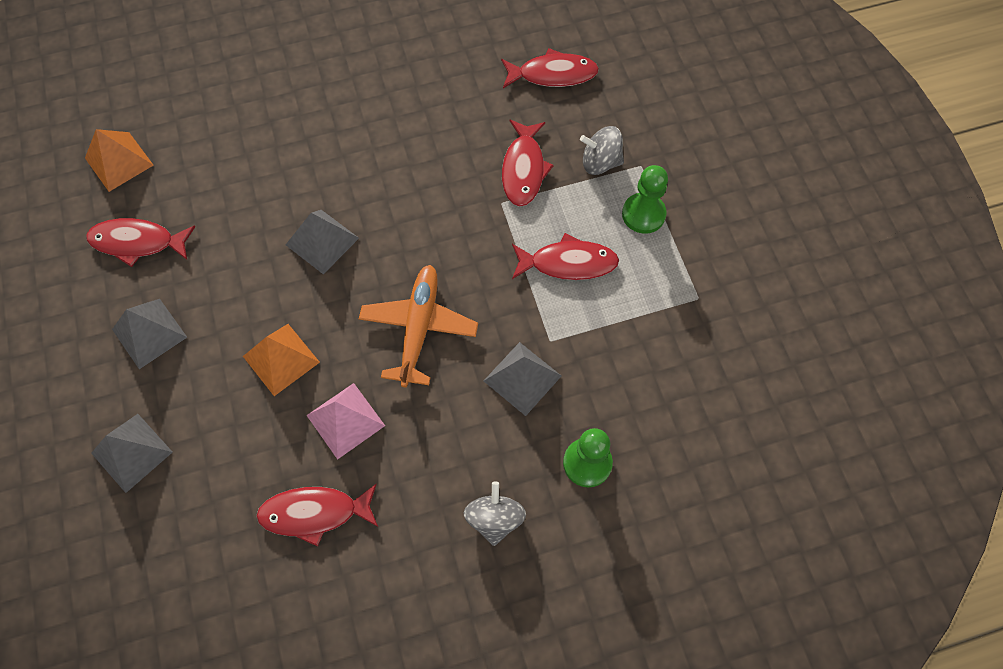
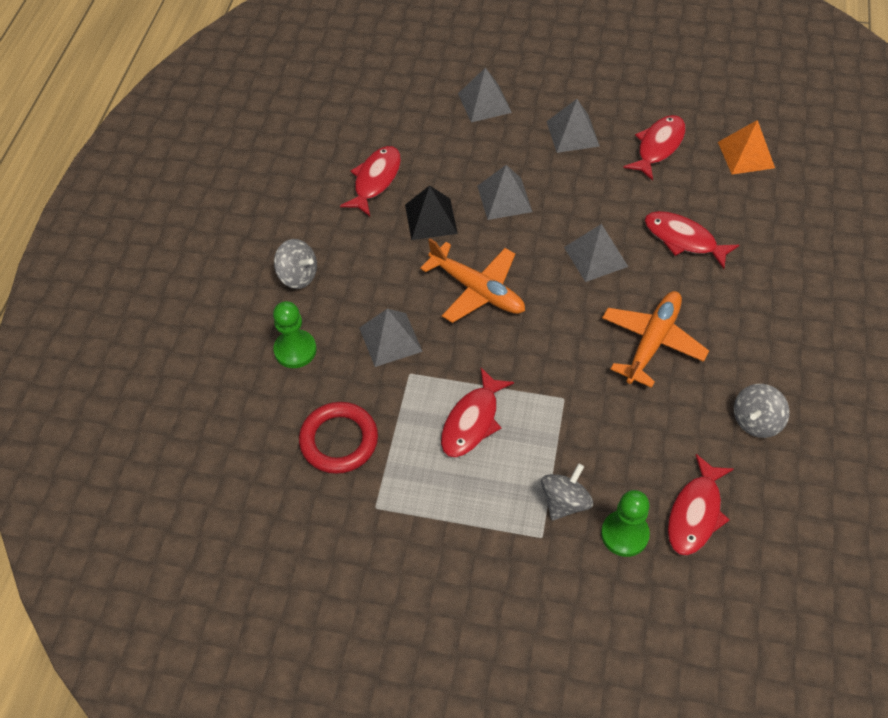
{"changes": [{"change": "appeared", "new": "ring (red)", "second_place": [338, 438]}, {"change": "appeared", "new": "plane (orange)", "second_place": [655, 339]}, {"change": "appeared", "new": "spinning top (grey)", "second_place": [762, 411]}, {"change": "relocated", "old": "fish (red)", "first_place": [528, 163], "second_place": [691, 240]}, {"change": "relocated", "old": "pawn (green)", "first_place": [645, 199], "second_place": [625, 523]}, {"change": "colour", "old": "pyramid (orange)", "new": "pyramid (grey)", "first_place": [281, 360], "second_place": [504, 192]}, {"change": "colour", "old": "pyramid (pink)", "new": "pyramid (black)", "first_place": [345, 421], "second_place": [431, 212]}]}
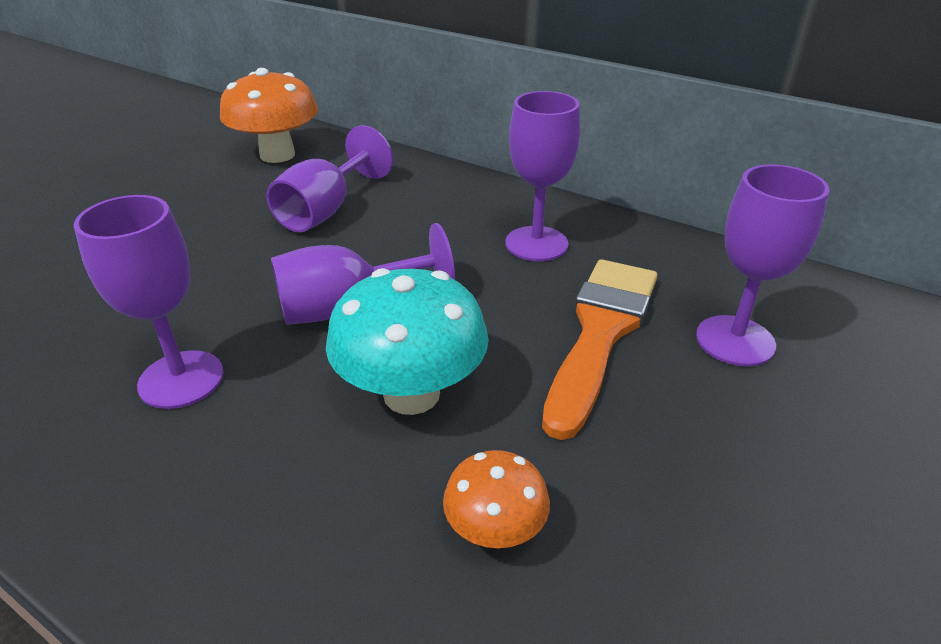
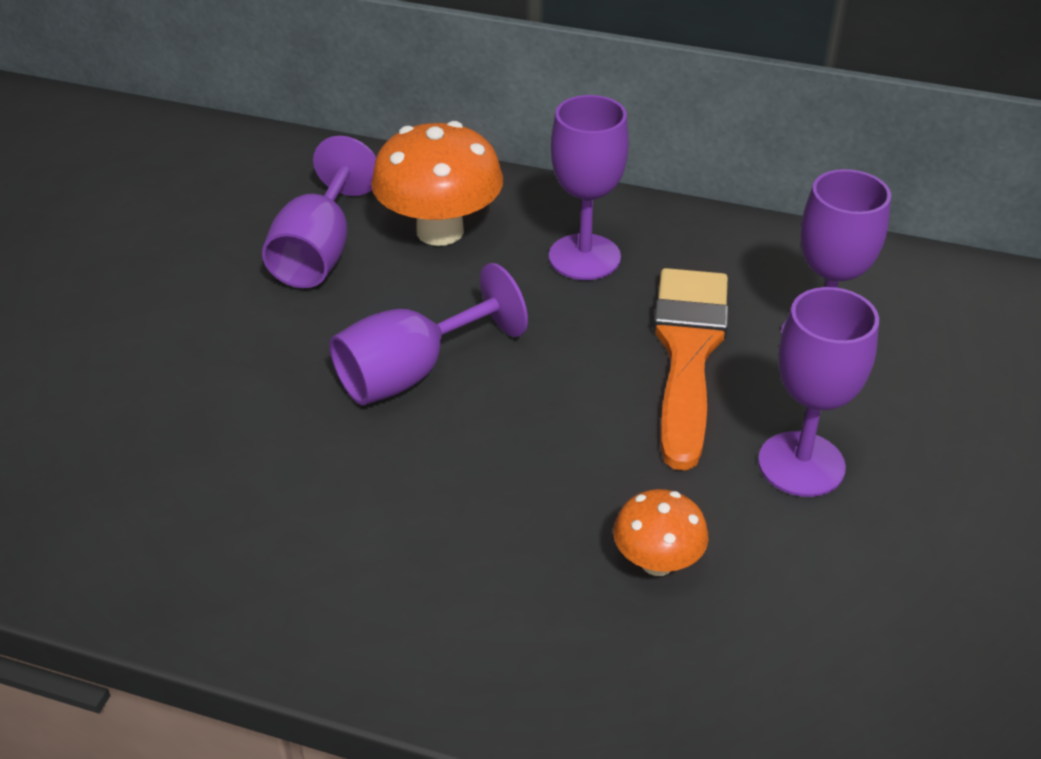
{"changes": [{"change": "missing", "old": "mushroom (turquoise)", "first_place": [407, 341]}, {"change": "relocated", "old": "goblet (purple)", "first_place": [149, 302], "second_place": [818, 392]}, {"change": "relocated", "old": "mushroom (orange)", "first_place": [269, 115], "second_place": [437, 183]}]}
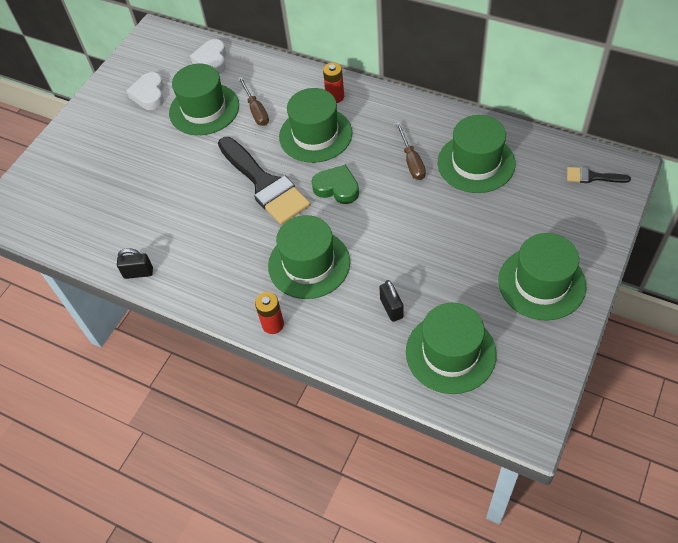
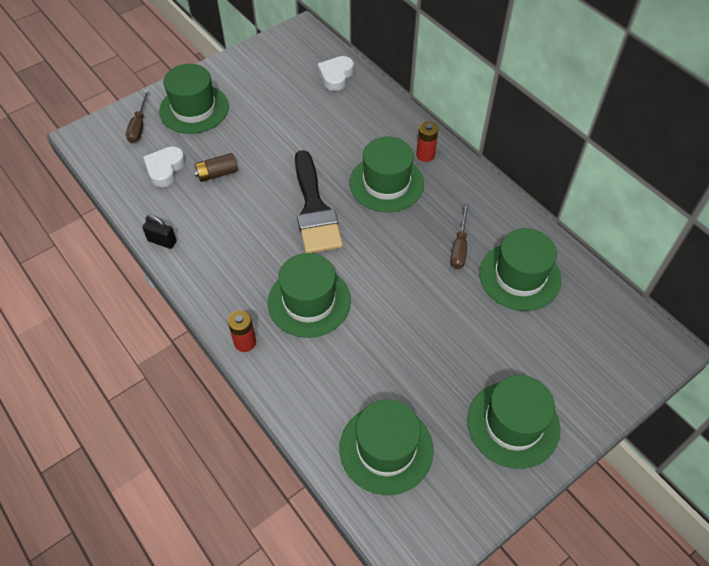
{"changes": [{"change": "missing", "old": "heart (green)", "first_place": [335, 184]}, {"change": "missing", "old": "padlock (black)", "first_place": [391, 301]}, {"change": "missing", "old": "brush (black)", "first_place": [599, 175]}, {"change": "appeared", "new": "battery (brown)", "second_place": [216, 167]}, {"change": "relocated", "old": "heart (white)", "first_place": [145, 91], "second_place": [164, 167]}, {"change": "relocated", "old": "hat (green)", "first_place": [204, 99], "second_place": [194, 99]}, {"change": "relocated", "old": "screwdriver (brown)", "first_place": [253, 101], "second_place": [137, 116]}]}
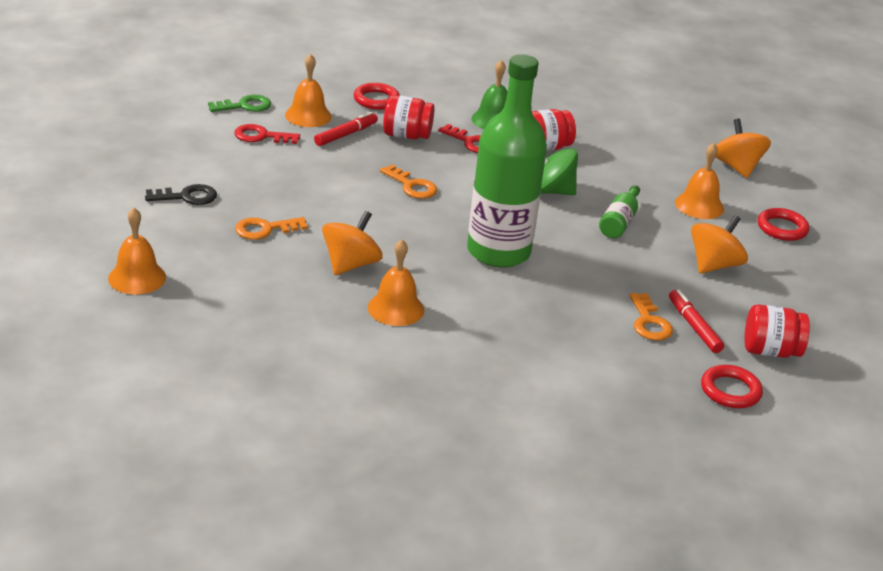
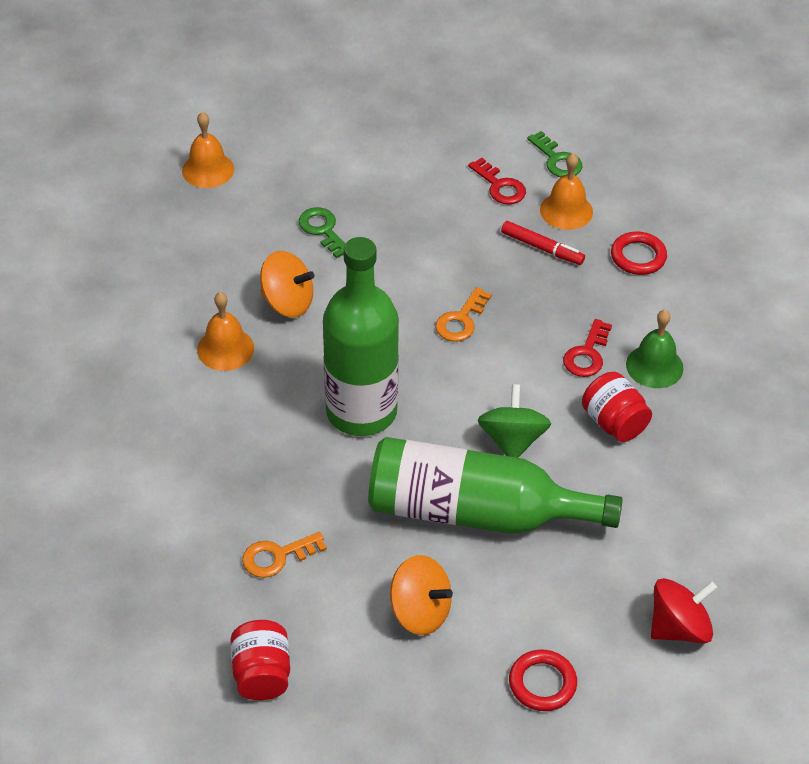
{"changes": [{"change": "missing", "old": "key (black)", "first_place": [181, 194]}, {"change": "missing", "old": "jar (red)", "first_place": [408, 117]}, {"change": "missing", "old": "marker (red)", "first_place": [696, 321]}, {"change": "missing", "old": "bell (orange)", "first_place": [699, 181]}, {"change": "missing", "old": "ring (red)", "first_place": [732, 386]}, {"change": "colour", "old": "key (orange)", "new": "key (green)", "first_place": [271, 228], "second_place": [322, 232]}, {"change": "colour", "old": "spinning top (orange)", "new": "spinning top (red)", "first_place": [743, 148], "second_place": [684, 611]}, {"change": "spun", "old": "key (red)", "first_place": [267, 134], "second_place": [497, 181], "degrees": 150}, {"change": "size", "old": "bottle (green)", "first_place": [619, 211], "second_place": [495, 485], "factor": 2.39}]}
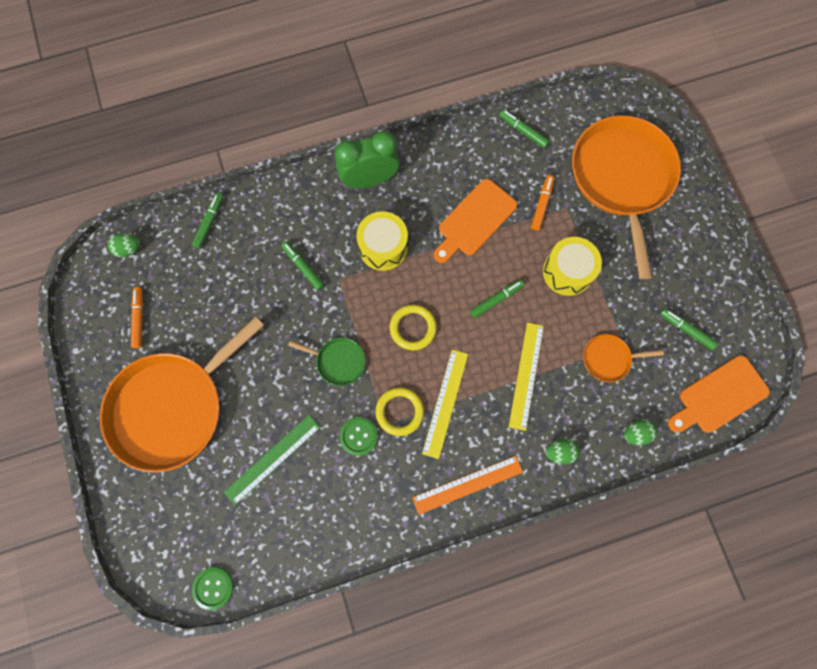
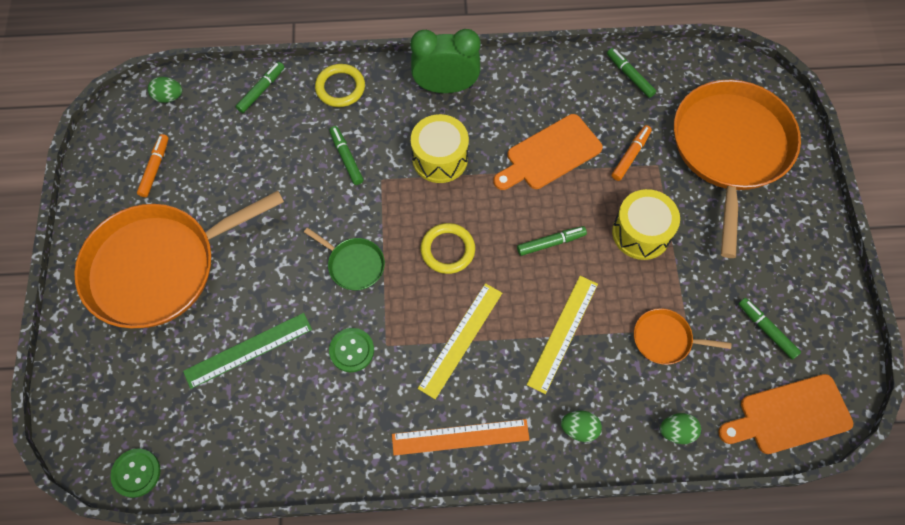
{"changes": [{"change": "relocated", "old": "ring (yellow)", "first_place": [399, 411], "second_place": [340, 85]}]}
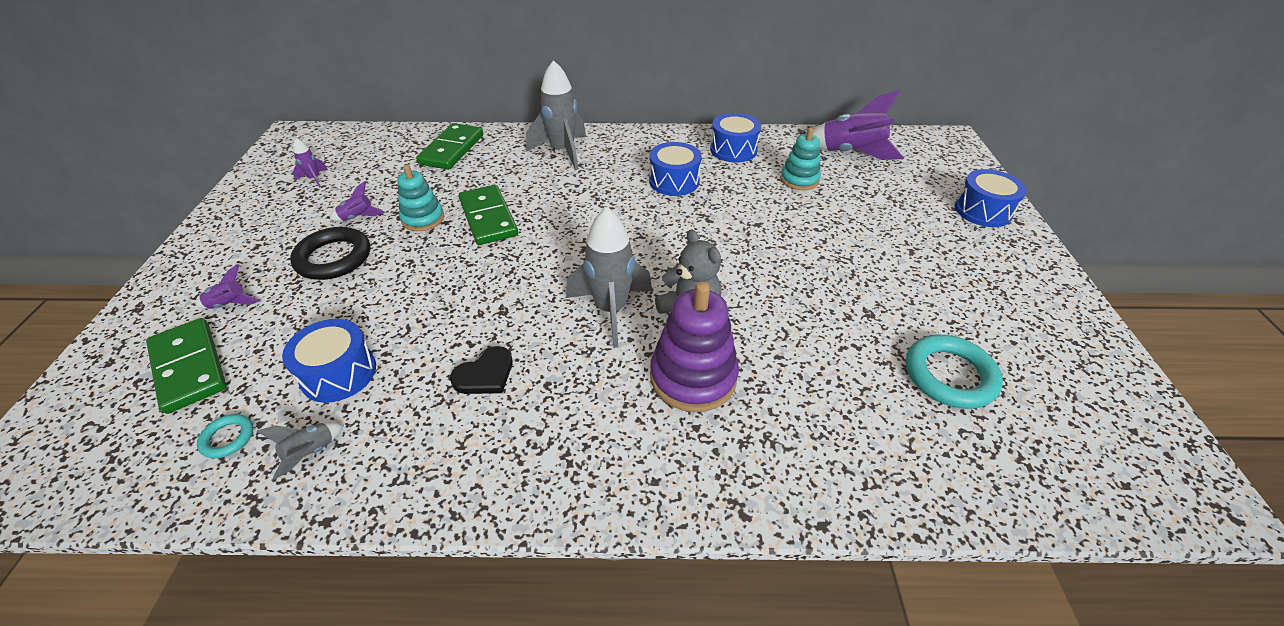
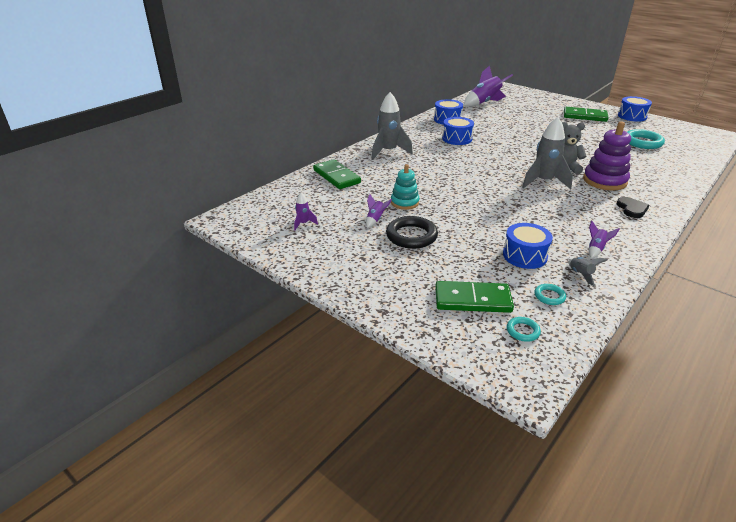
{"changes": [{"change": "missing", "old": "stacking toy (turquoise)", "first_place": [800, 159]}, {"change": "appeared", "new": "ring (turquoise)", "second_place": [524, 329]}, {"change": "relocated", "old": "rocket (purple)", "first_place": [228, 286], "second_place": [604, 239]}, {"change": "relocated", "old": "heart (black)", "first_place": [481, 370], "second_place": [633, 207]}, {"change": "relocated", "old": "domino (green)", "first_place": [488, 215], "second_place": [586, 114]}, {"change": "relocated", "old": "drum (blue)", "first_place": [991, 198], "second_place": [635, 109]}]}
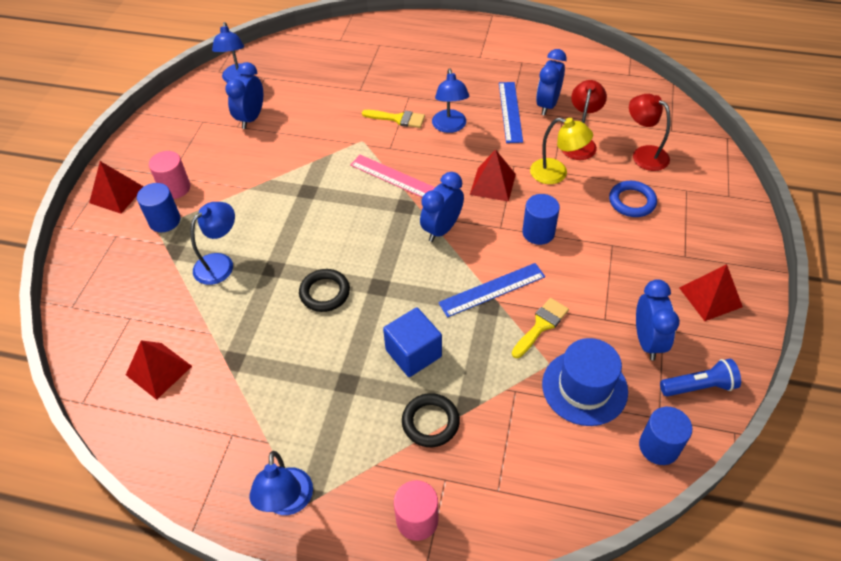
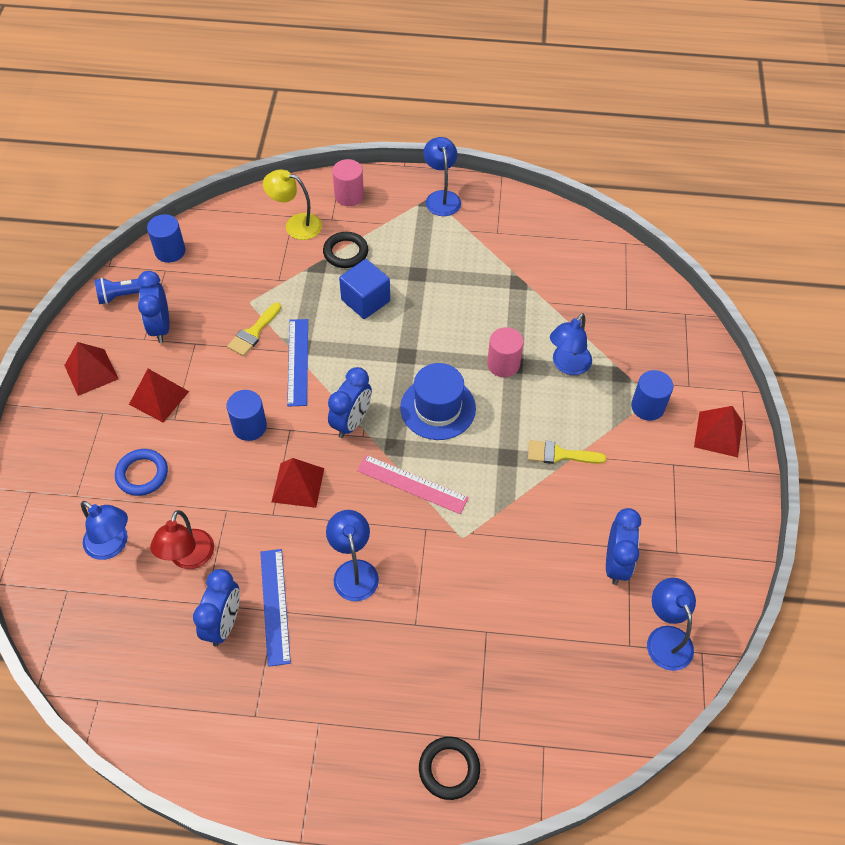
{"changes": [{"change": "relocated", "old": "pyramid (red)", "first_place": [159, 370], "second_place": [159, 395]}, {"change": "relocated", "old": "cylinder (pink)", "first_place": [169, 175], "second_place": [505, 352]}, {"change": "relocated", "old": "ring (black)", "first_place": [324, 290], "second_place": [449, 768]}, {"change": "relocated", "old": "brush (yellow)", "first_place": [393, 119], "second_place": [567, 452]}, {"change": "relocated", "old": "lamp (yellow)", "first_place": [561, 151], "second_place": [292, 204]}, {"change": "relocated", "old": "hat (blue)", "first_place": [585, 382], "second_place": [438, 401]}, {"change": "colour", "old": "lamp (red)", "new": "lamp (blue)", "first_place": [650, 132], "second_place": [104, 530]}, {"change": "spun", "old": "ruler (blue)", "first_place": [491, 290], "second_place": [297, 363], "degrees": -60}]}
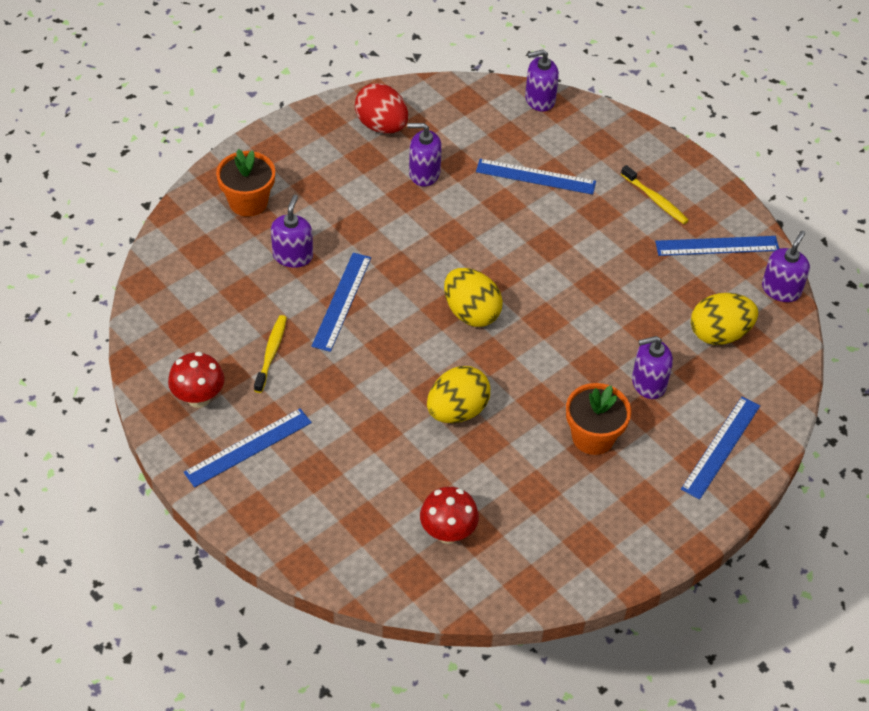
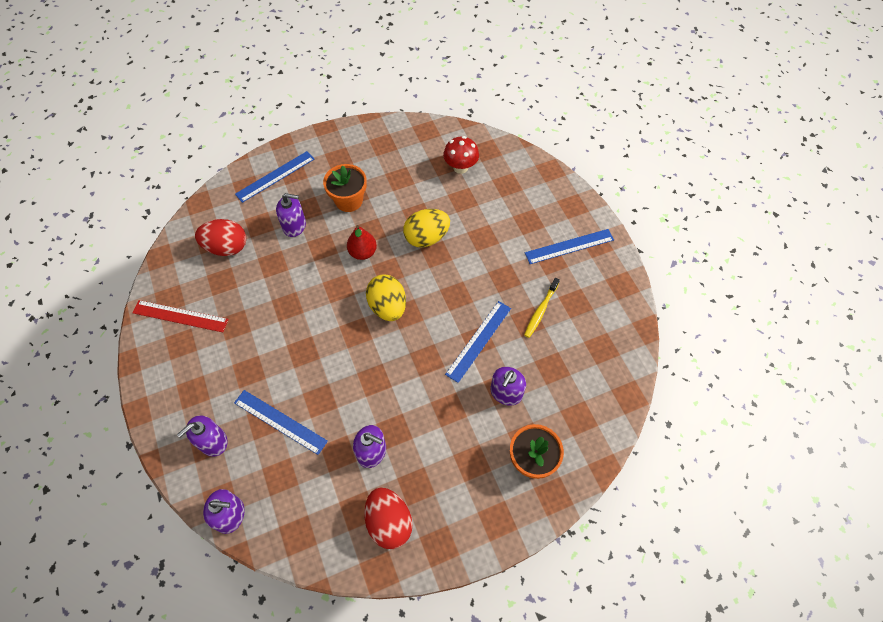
{"changes": [{"change": "missing", "old": "mushroom (red)", "first_place": [196, 380]}, {"change": "missing", "old": "toothbrush (yellow)", "first_place": [655, 194]}, {"change": "appeared", "new": "pear (red)", "second_place": [362, 242]}, {"change": "relocated", "old": "soap dispenser (purple)", "first_place": [786, 266], "second_place": [202, 436]}, {"change": "colour", "old": "ruler (blue)", "new": "ruler (red)", "first_place": [717, 246], "second_place": [180, 316]}, {"change": "colour", "old": "egg (yellow)", "new": "egg (red)", "first_place": [724, 319], "second_place": [220, 237]}]}
